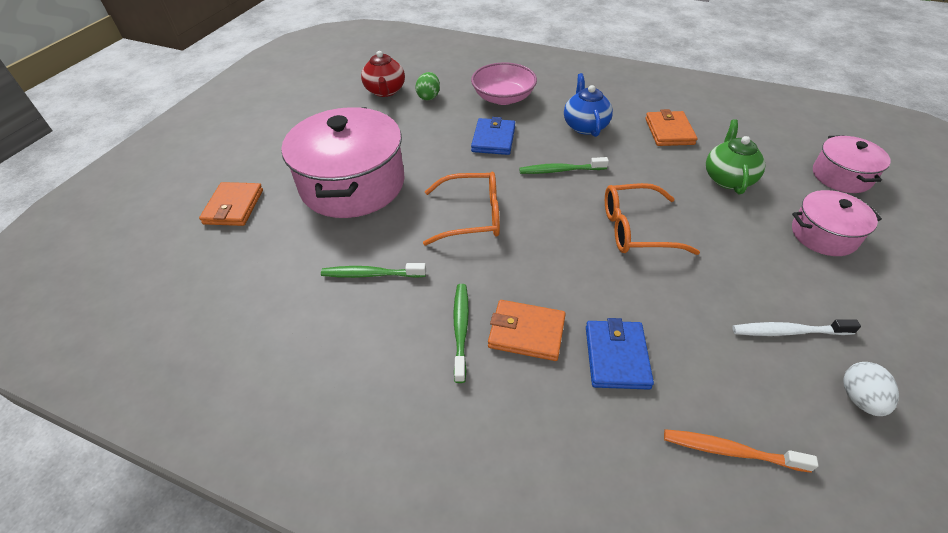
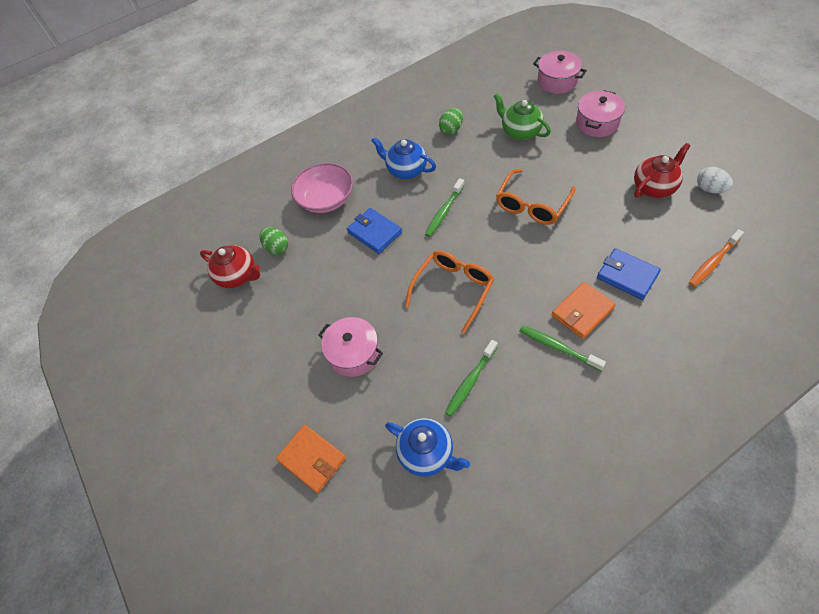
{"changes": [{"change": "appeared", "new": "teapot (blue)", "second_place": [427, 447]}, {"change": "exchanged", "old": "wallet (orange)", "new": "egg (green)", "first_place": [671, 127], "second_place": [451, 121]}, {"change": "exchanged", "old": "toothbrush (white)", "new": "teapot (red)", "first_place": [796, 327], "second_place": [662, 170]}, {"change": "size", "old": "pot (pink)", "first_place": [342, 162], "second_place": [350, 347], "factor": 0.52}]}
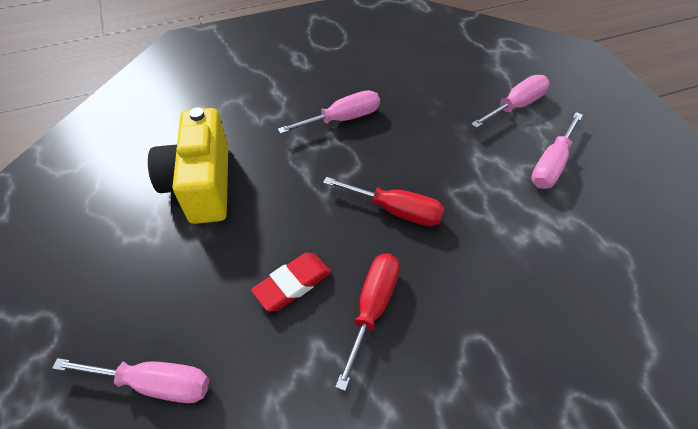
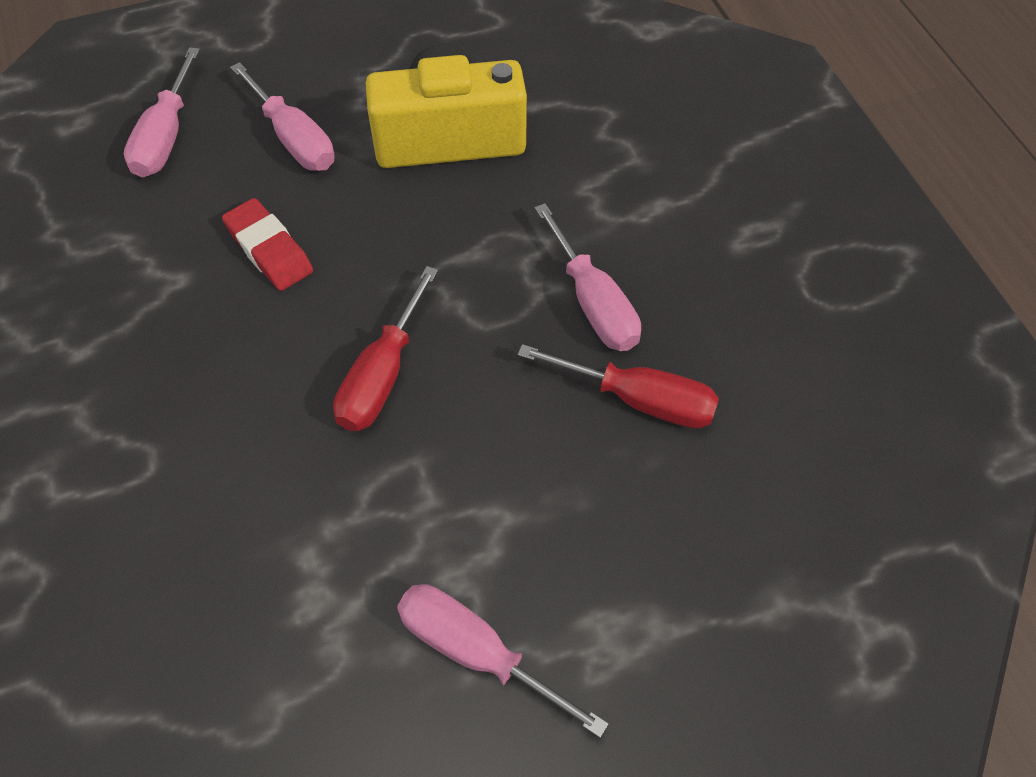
{"changes": [{"change": "relocated", "old": "screwdriver (red)", "first_place": [367, 322], "second_place": [618, 386]}, {"change": "relocated", "old": "screwdriver (pink)", "first_place": [510, 101], "second_place": [282, 116]}]}
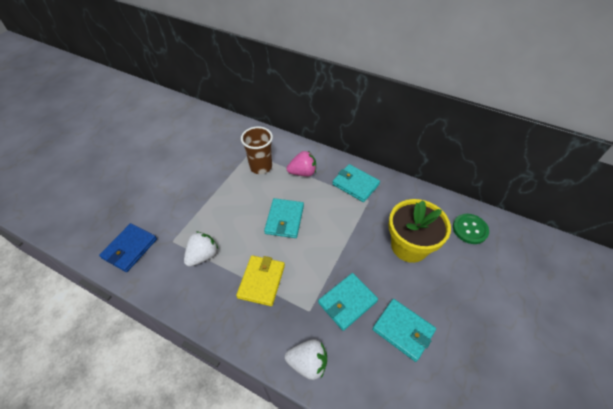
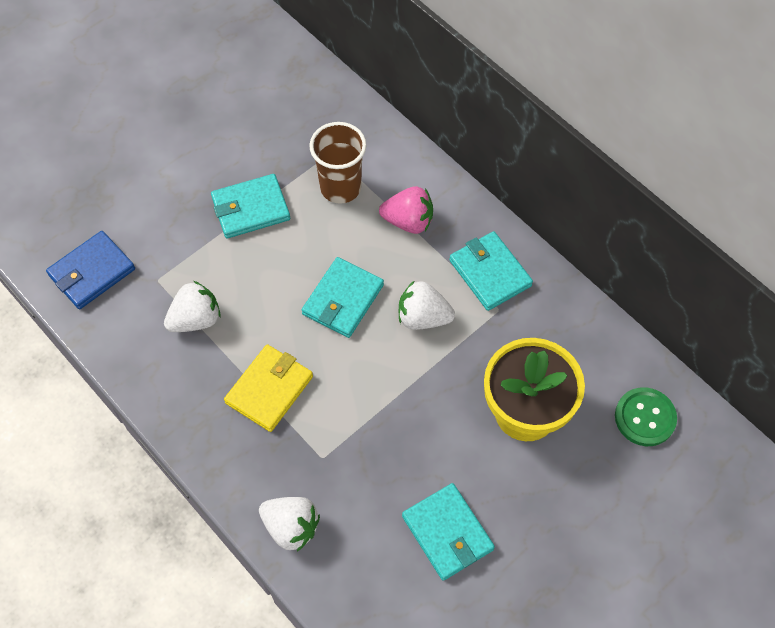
{"changes": [{"change": "appeared", "new": "strawberry (white)", "second_place": [427, 305]}, {"change": "relocated", "old": "wallet (turquoise)", "first_place": [348, 302], "second_place": [250, 206]}]}
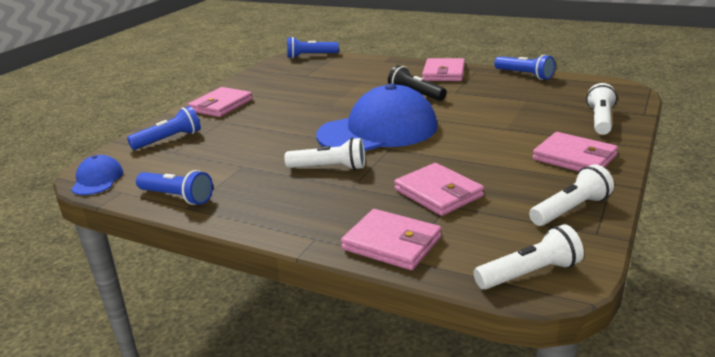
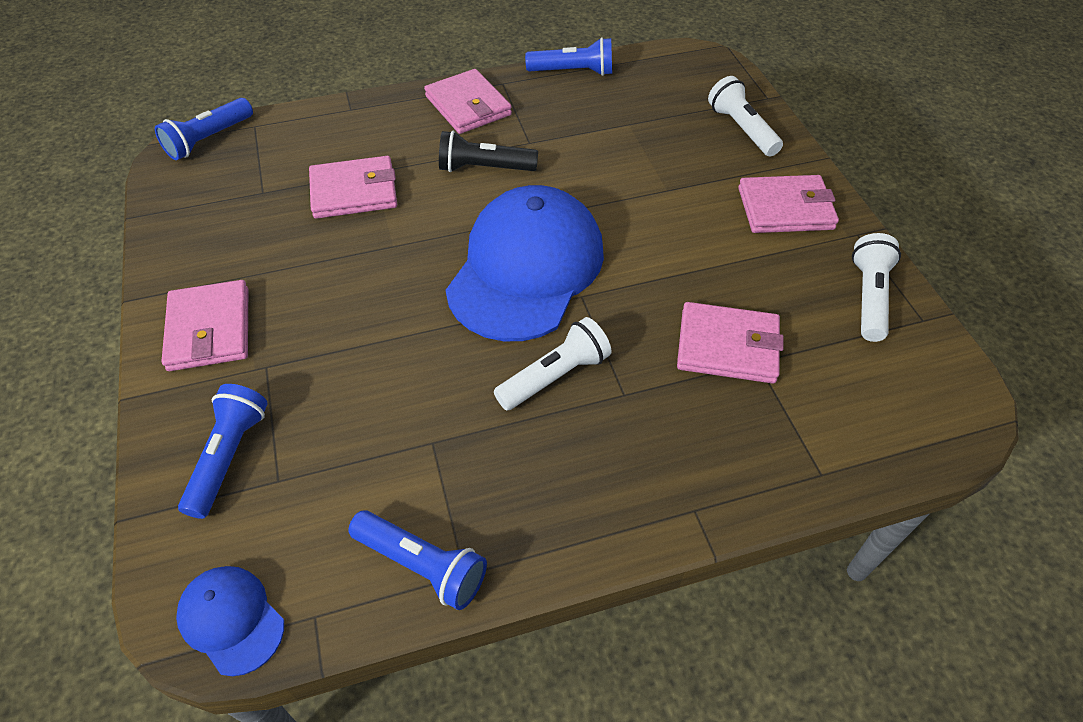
{"changes": [{"change": "missing", "old": "flashlight (white)", "first_place": [529, 257]}, {"change": "relocated", "old": "wallet (pink)", "first_place": [391, 239], "second_place": [353, 187]}, {"change": "spun", "old": "flashlight (blue)", "first_place": [174, 187], "second_place": [417, 560], "degrees": 45}]}
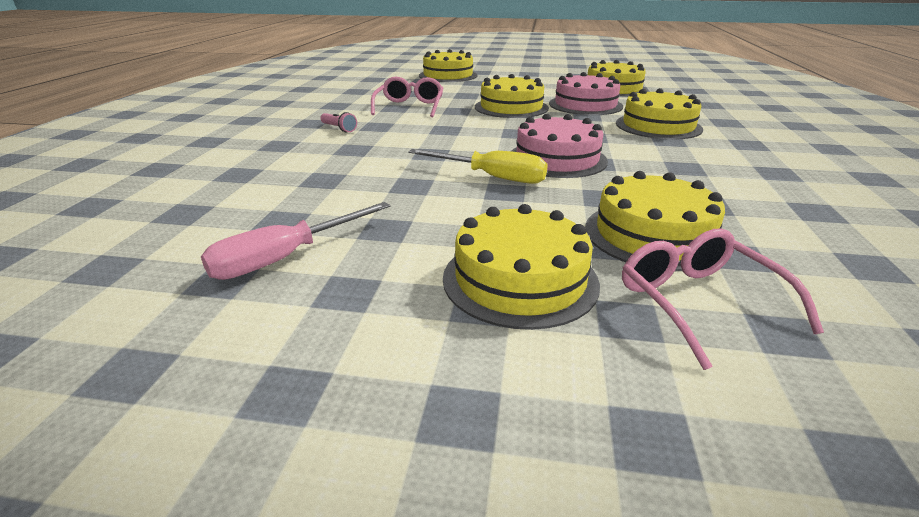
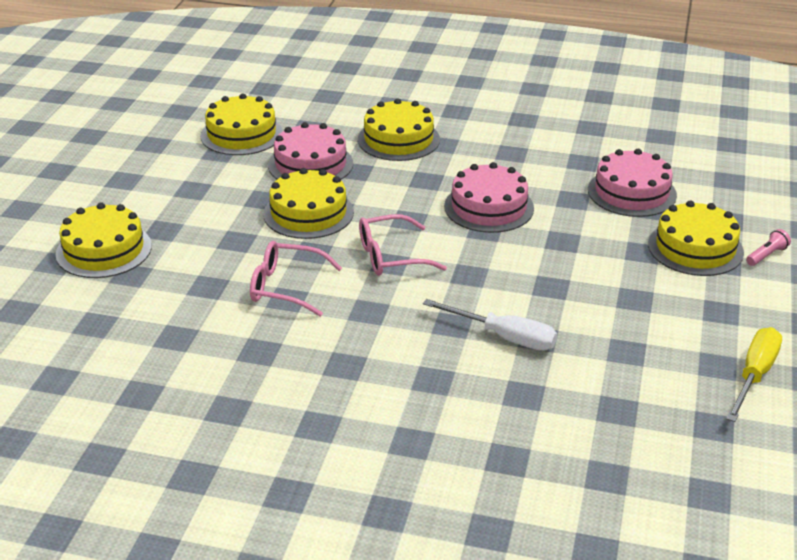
{"changes": [{"change": "missing", "old": "screwdriver (pink)", "first_place": [295, 241]}, {"change": "appeared", "new": "screwdriver (white)", "second_place": [490, 325]}, {"change": "relocated", "old": "flashlight (pink)", "first_place": [338, 122], "second_place": [768, 247]}, {"change": "relocated", "old": "screwdriver (yellow)", "first_place": [478, 166], "second_place": [754, 374]}, {"change": "relocated", "old": "glasses (pink)", "first_place": [723, 299], "second_place": [403, 245]}, {"change": "colour", "old": "cake (yellow)", "new": "cake (pink)", "first_place": [655, 221], "second_place": [632, 183]}]}
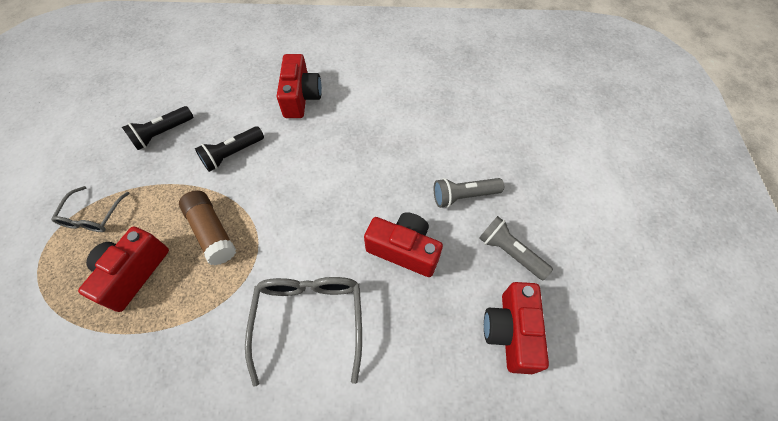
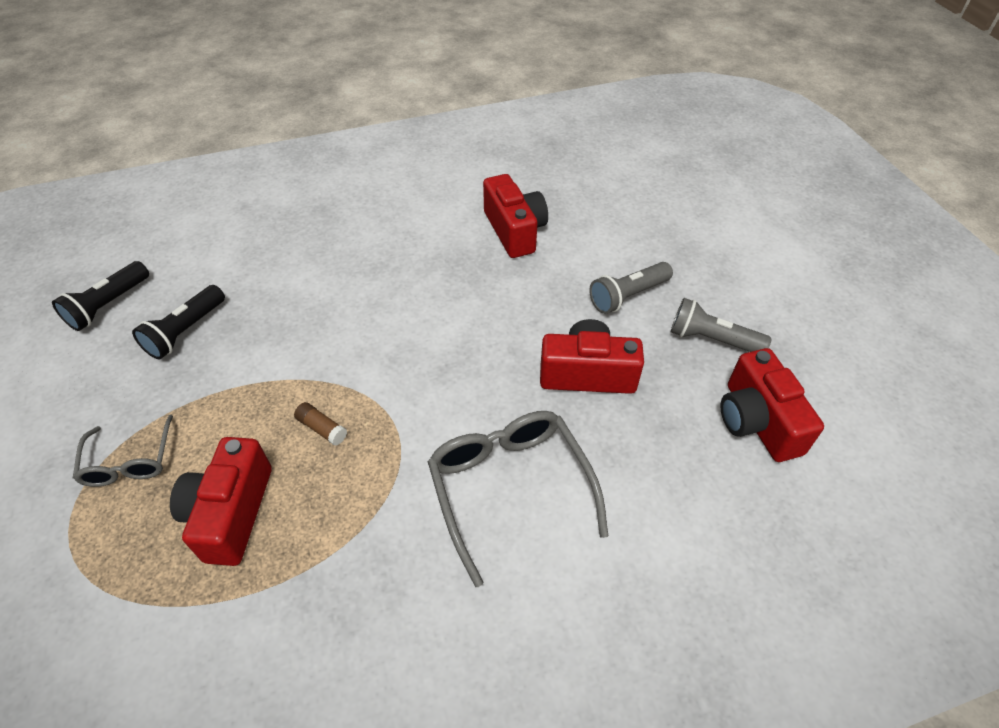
{"changes": [{"change": "relocated", "old": "flashlight (black)", "first_place": [229, 149], "second_place": [100, 296]}, {"change": "relocated", "old": "camera (red)", "first_place": [299, 86], "second_place": [515, 216]}, {"change": "size", "old": "glue stick (brown)", "first_place": [207, 227], "second_place": [320, 424], "factor": 0.5}]}
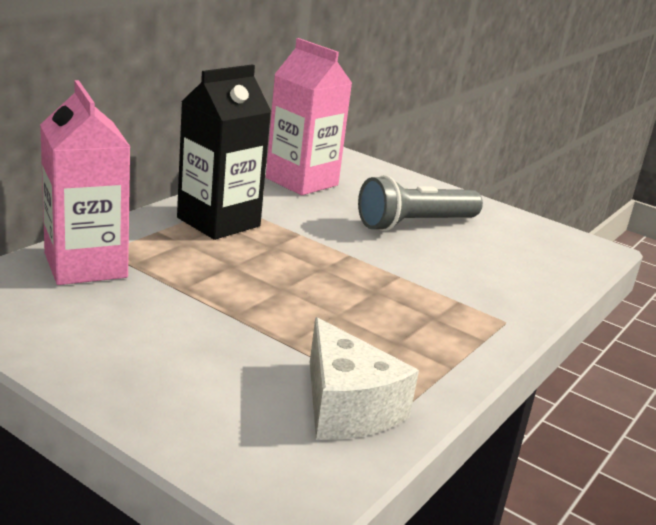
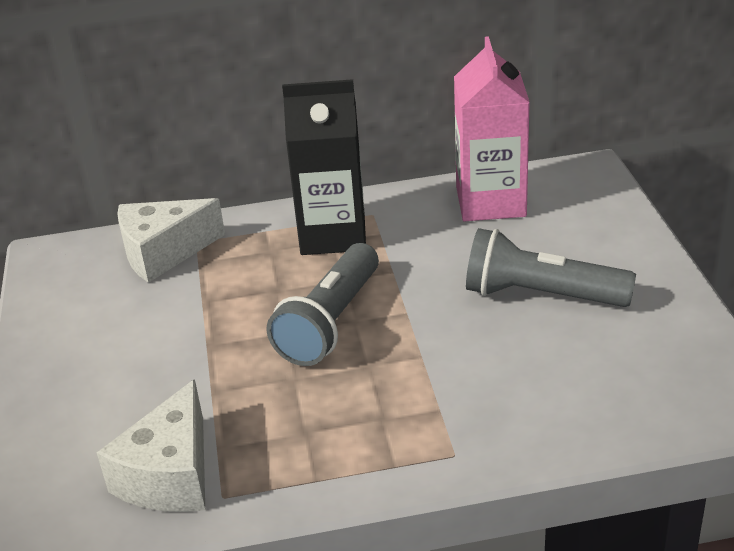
{"changes": [{"change": "appeared", "new": "flashlight (grey)", "second_place": [323, 304]}, {"change": "exchanged", "old": "carton (pink)", "new": "cheese (white)", "first_place": [85, 182], "second_place": [171, 240]}]}
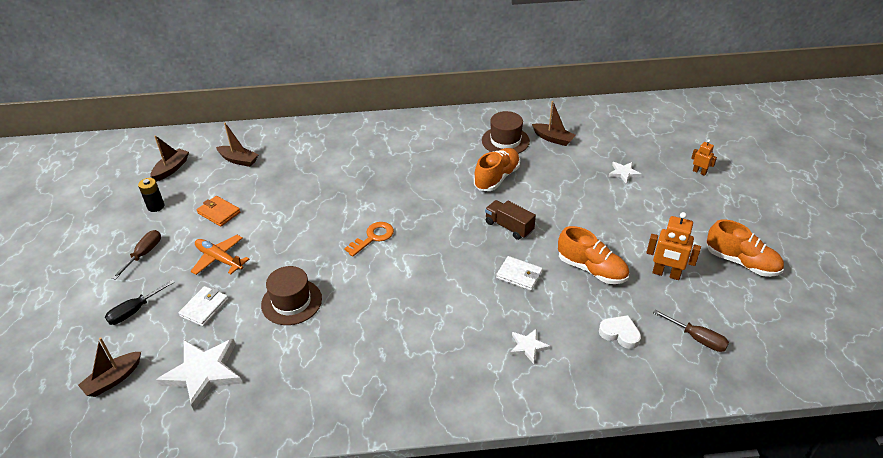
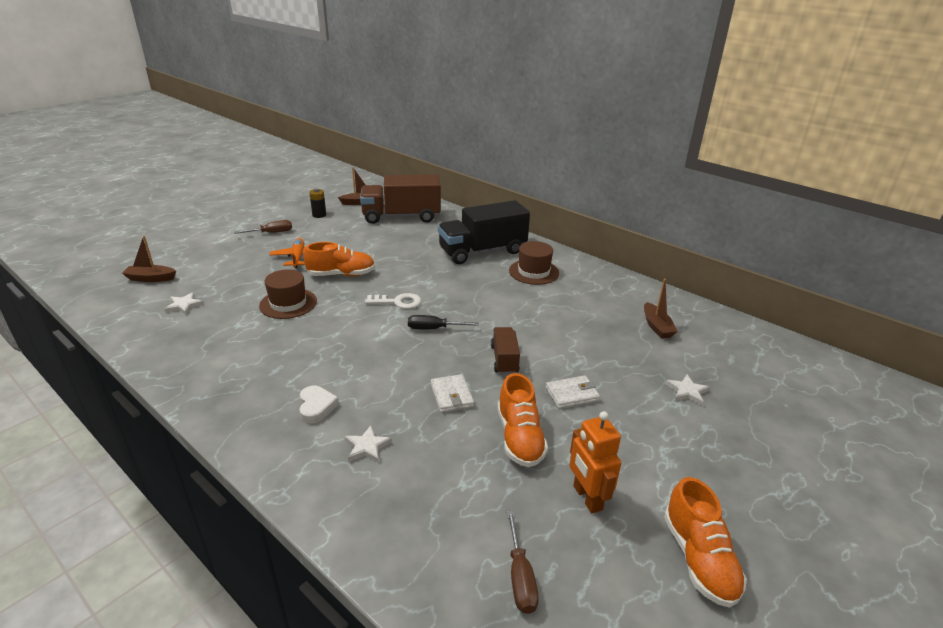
{"changes": [{"change": "missing", "old": "wallet (orange)", "first_place": [218, 211]}, {"change": "missing", "old": "robot (orange)", "first_place": [704, 157]}, {"change": "appeared", "new": "truck (black)", "second_place": [484, 232]}, {"change": "relocated", "old": "screwdriver (black)", "first_place": [140, 302], "second_place": [443, 322]}, {"change": "relocated", "old": "wallet (white)", "first_place": [203, 306], "second_place": [573, 392]}, {"change": "relocated", "old": "shoe (orange)", "first_place": [497, 169], "second_place": [339, 259]}, {"change": "relocated", "old": "hat (brown)", "first_place": [506, 132], "second_place": [534, 263]}, {"change": "relocated", "old": "heart (white)", "first_place": [620, 332], "second_place": [319, 404]}, {"change": "exchanged", "old": "boat (brown)", "new": "truck (brown)", "first_place": [237, 144], "second_place": [400, 199]}, {"change": "colour", "old": "key (orange)", "new": "key (white)", "first_place": [369, 239], "second_place": [393, 301]}, {"change": "size", "old": "star (white)", "first_place": [199, 374], "second_place": [184, 303], "factor": 0.51}]}
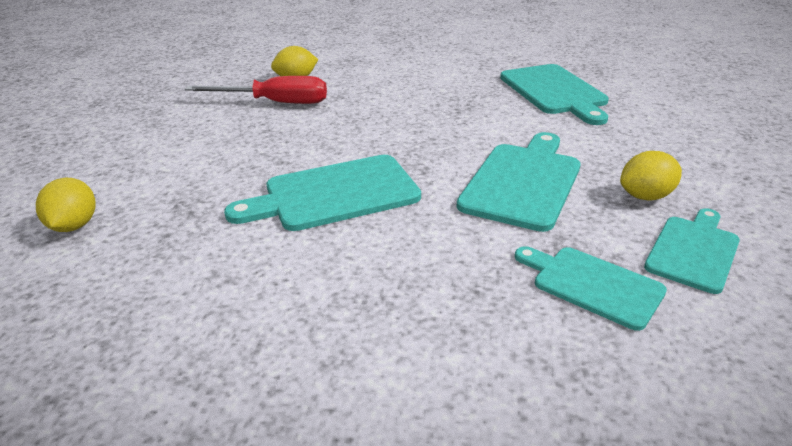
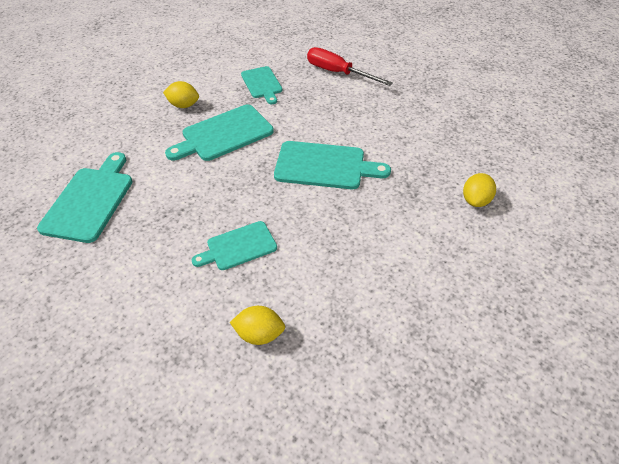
{"changes": [{"change": "relocated", "old": "screwdriver (red)", "first_place": [256, 90], "second_place": [350, 66]}, {"change": "relocated", "old": "cutting board (turquoise)", "first_place": [692, 251], "second_place": [234, 245]}]}
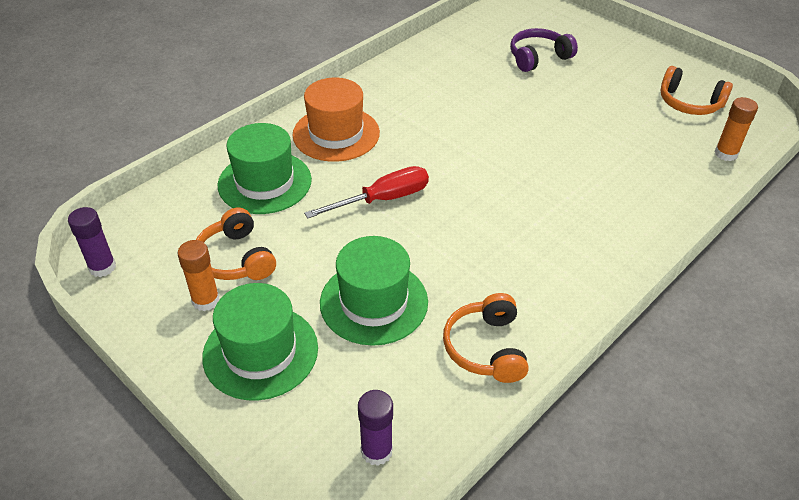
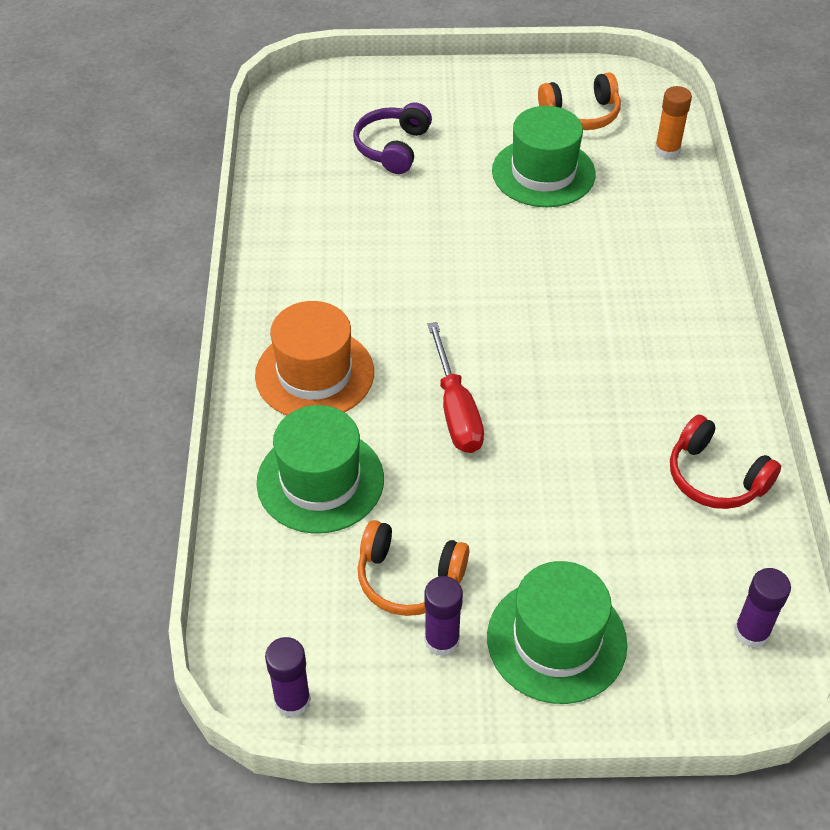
{"changes": [{"change": "relocated", "old": "hat (green)", "first_place": [374, 291], "second_place": [544, 156]}, {"change": "colour", "old": "glue stick (orange)", "new": "glue stick (purple)", "first_place": [198, 275], "second_place": [443, 616]}, {"change": "colour", "old": "headphones (orange)", "new": "headphones (red)", "first_place": [486, 338], "second_place": [725, 461]}, {"change": "spun", "old": "screwdriver (red)", "first_place": [366, 192], "second_place": [455, 387], "degrees": 150}]}
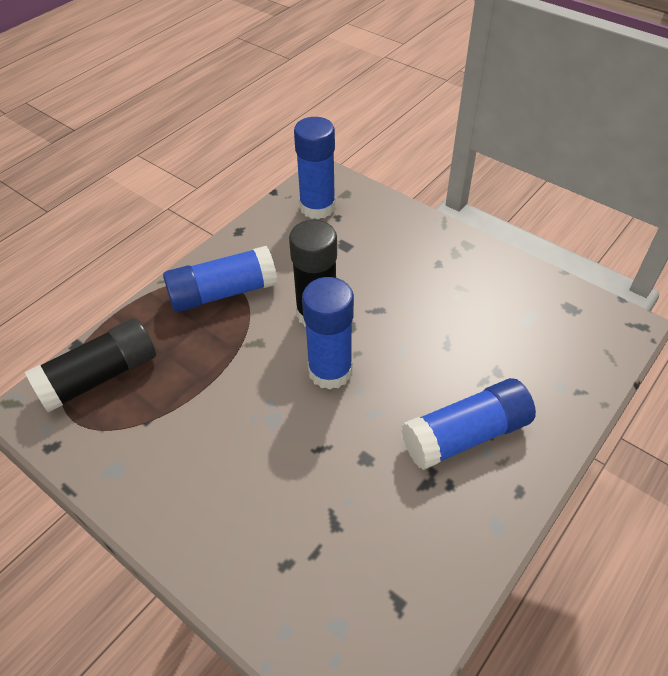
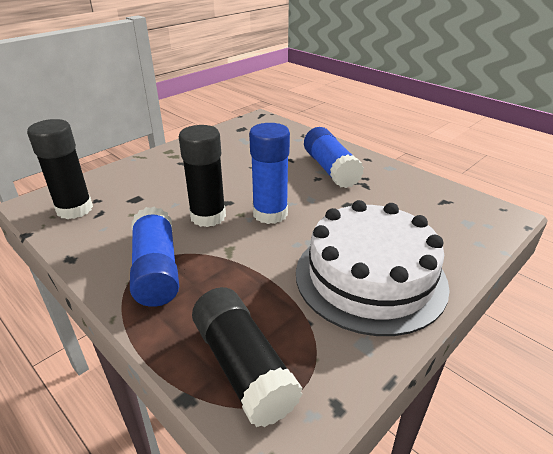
{"changes": [{"change": "appeared", "new": "cake (white)", "second_place": [373, 268]}, {"change": "colour", "old": "glue stick (blue)", "new": "glue stick (black)", "first_place": [315, 168], "second_place": [60, 169]}]}
